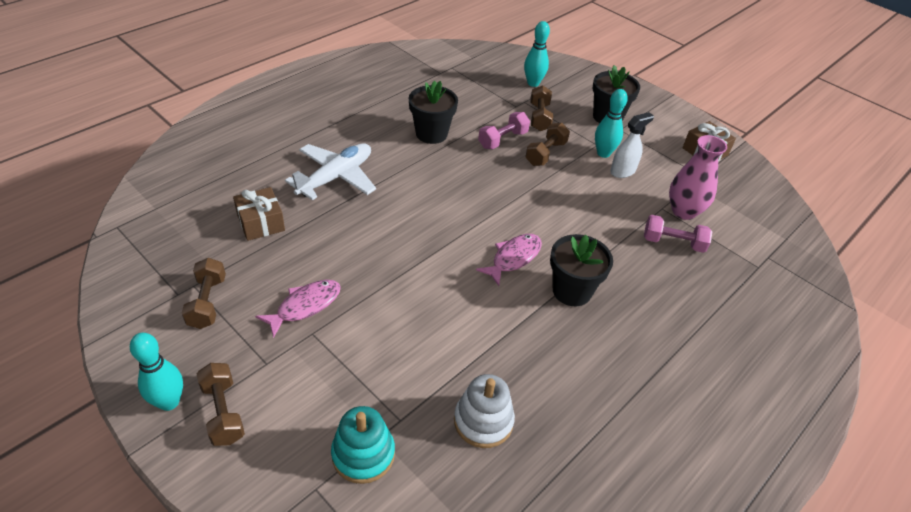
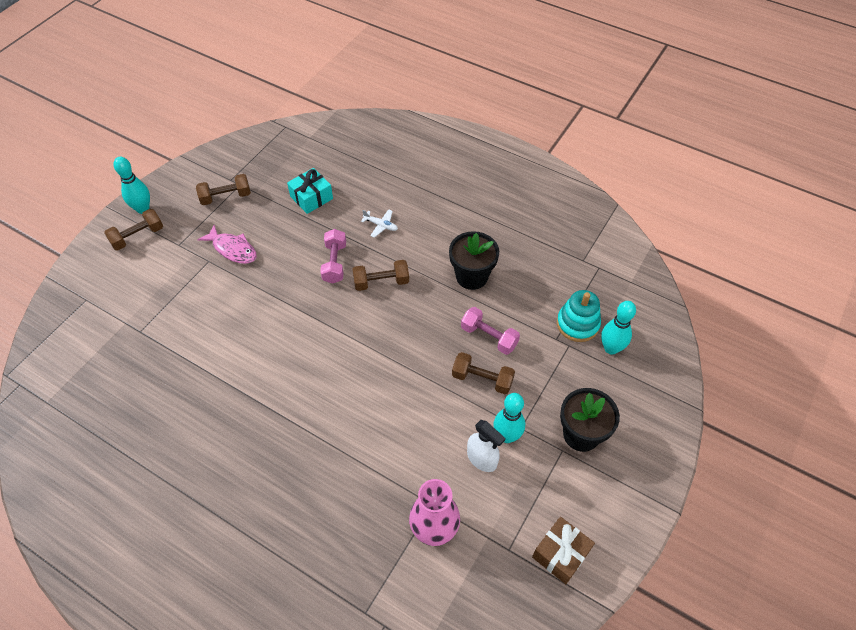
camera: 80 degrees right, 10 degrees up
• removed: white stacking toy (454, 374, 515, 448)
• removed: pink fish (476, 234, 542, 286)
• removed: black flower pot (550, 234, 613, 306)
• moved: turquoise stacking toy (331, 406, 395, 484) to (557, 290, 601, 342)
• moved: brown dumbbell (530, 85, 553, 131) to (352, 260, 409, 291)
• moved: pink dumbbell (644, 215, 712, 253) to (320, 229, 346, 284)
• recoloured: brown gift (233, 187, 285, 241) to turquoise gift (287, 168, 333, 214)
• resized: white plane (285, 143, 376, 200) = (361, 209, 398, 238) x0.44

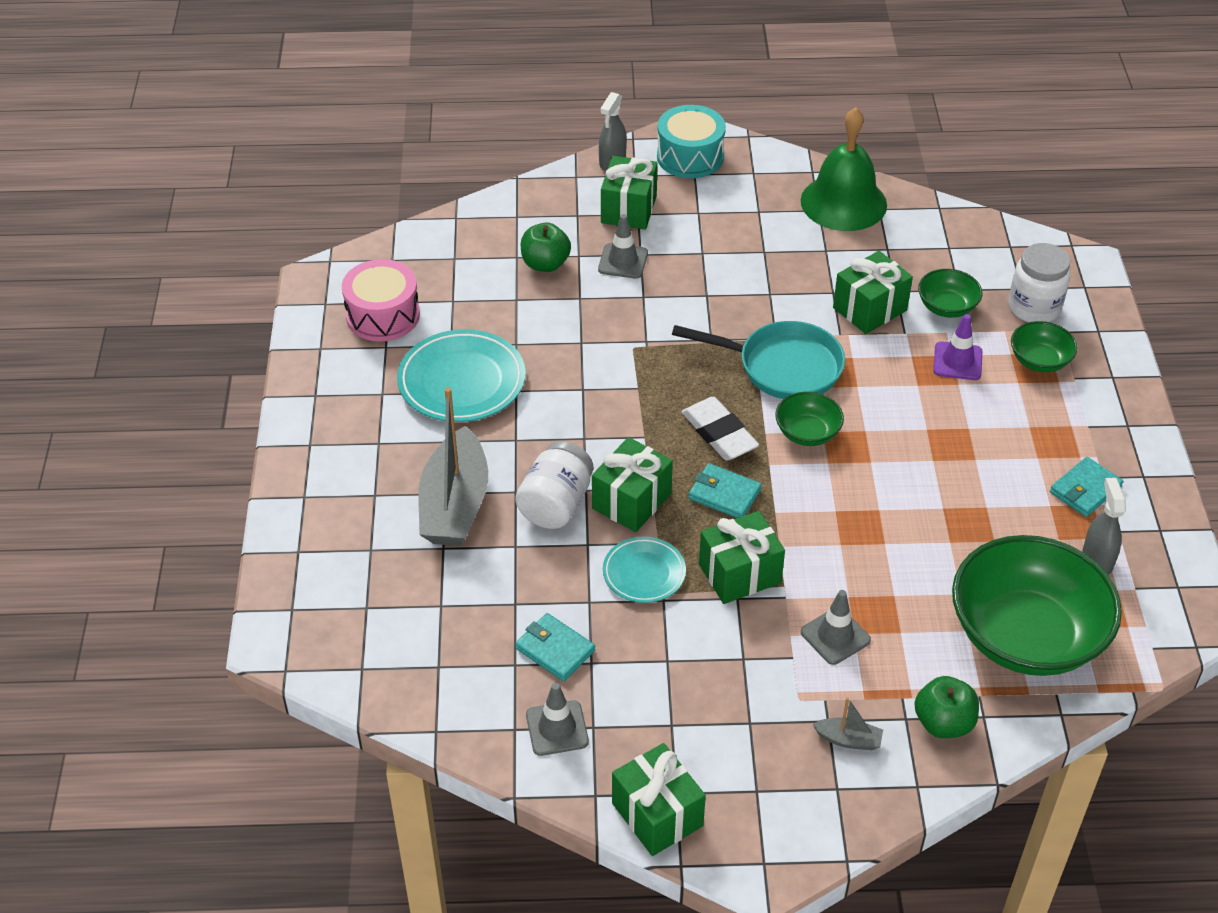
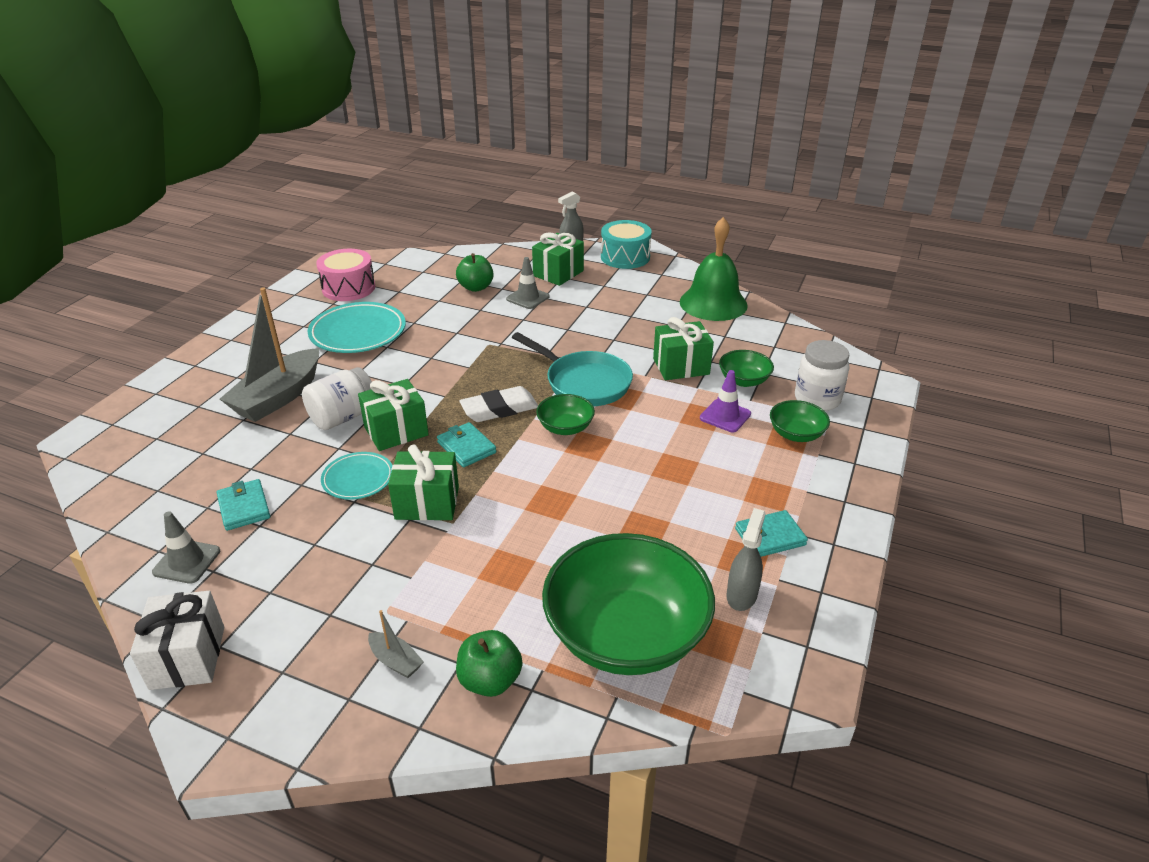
camera: 25 degrees right, 10 degrees down
• removed: grey traffic cone (801, 590, 871, 665)
• recoloured: green gift (612, 743, 706, 856) to white gift (130, 591, 224, 690)
• turned: white eraser (682, 397, 759, 460) = (459, 386, 538, 422) 75 degrees clockwise

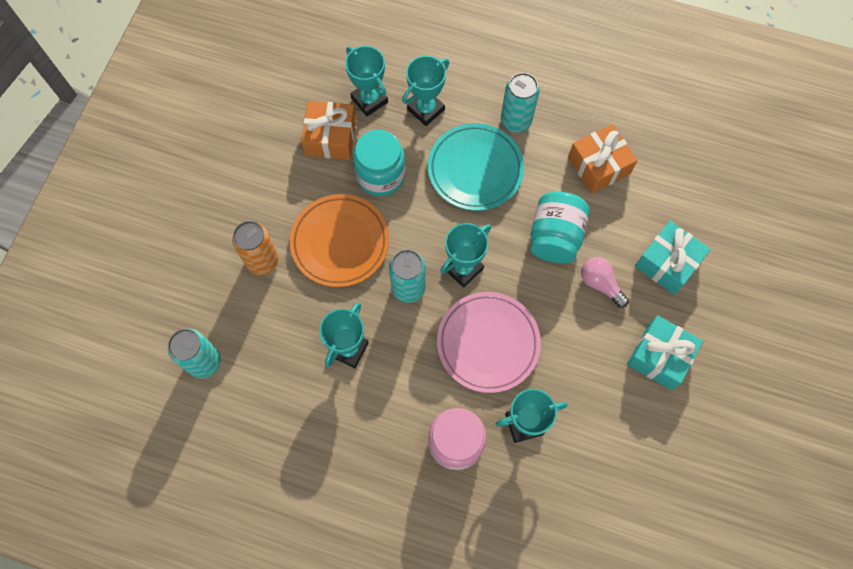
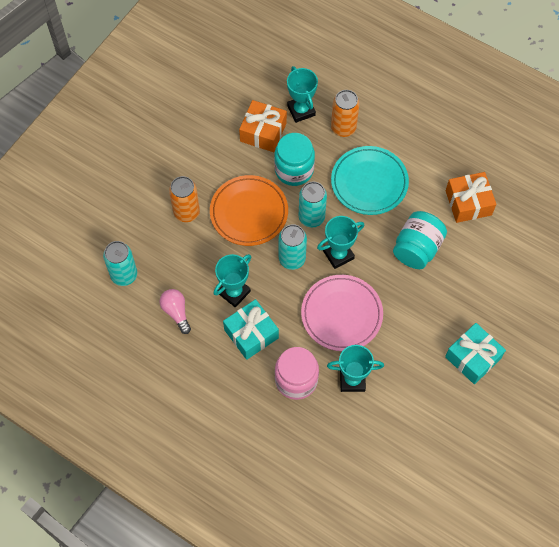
camera: 15 degrees right, 5 degrees down
• moved: turquoise can (501, 73, 539, 132) to (299, 182, 327, 228)
• moved: pink light bulb (581, 257, 629, 308) to (159, 289, 191, 334)
• moved: turquoise gift (635, 221, 711, 295) to (223, 299, 279, 360)
• replaced: turquoise trophy (402, 56, 449, 126) to orange can (331, 90, 360, 137)

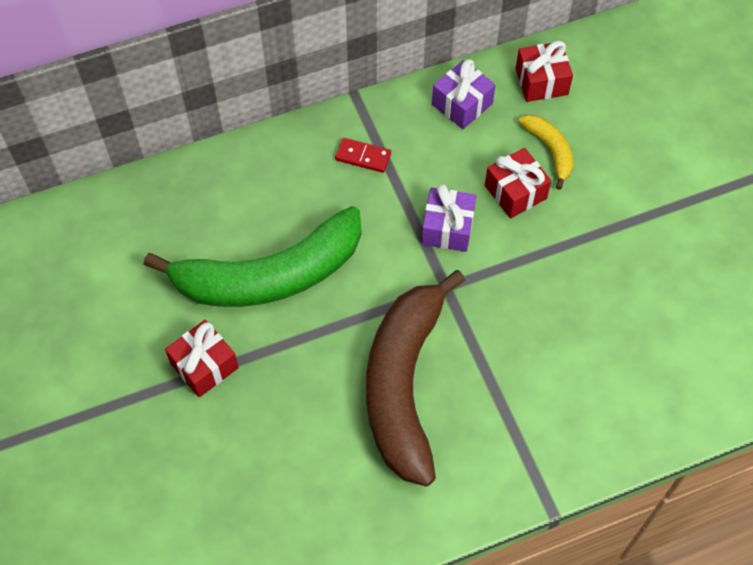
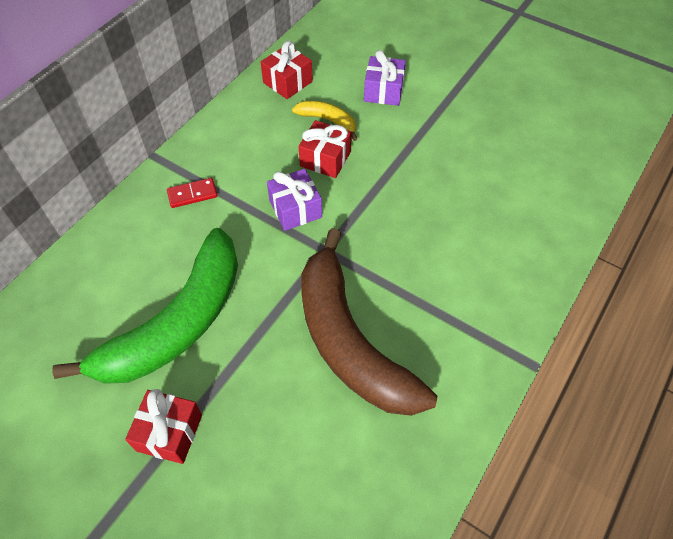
camera: 35 degrees left, 5 degrees down
• moved: purple gift (432, 59, 496, 129) to (364, 50, 406, 106)

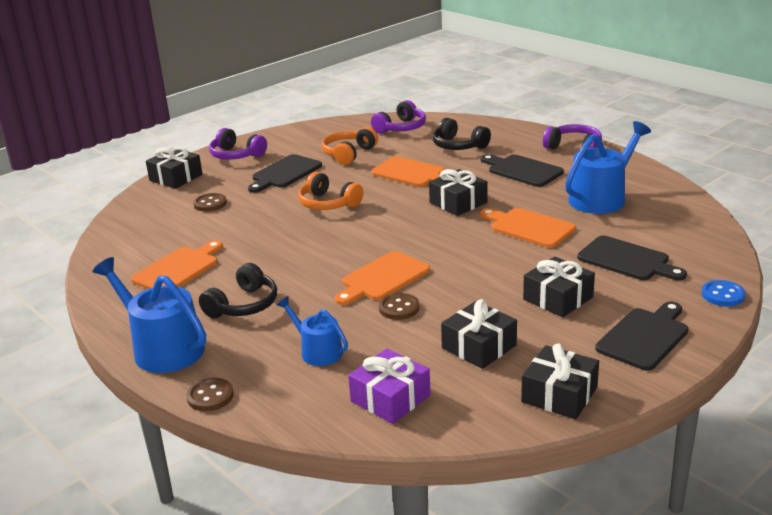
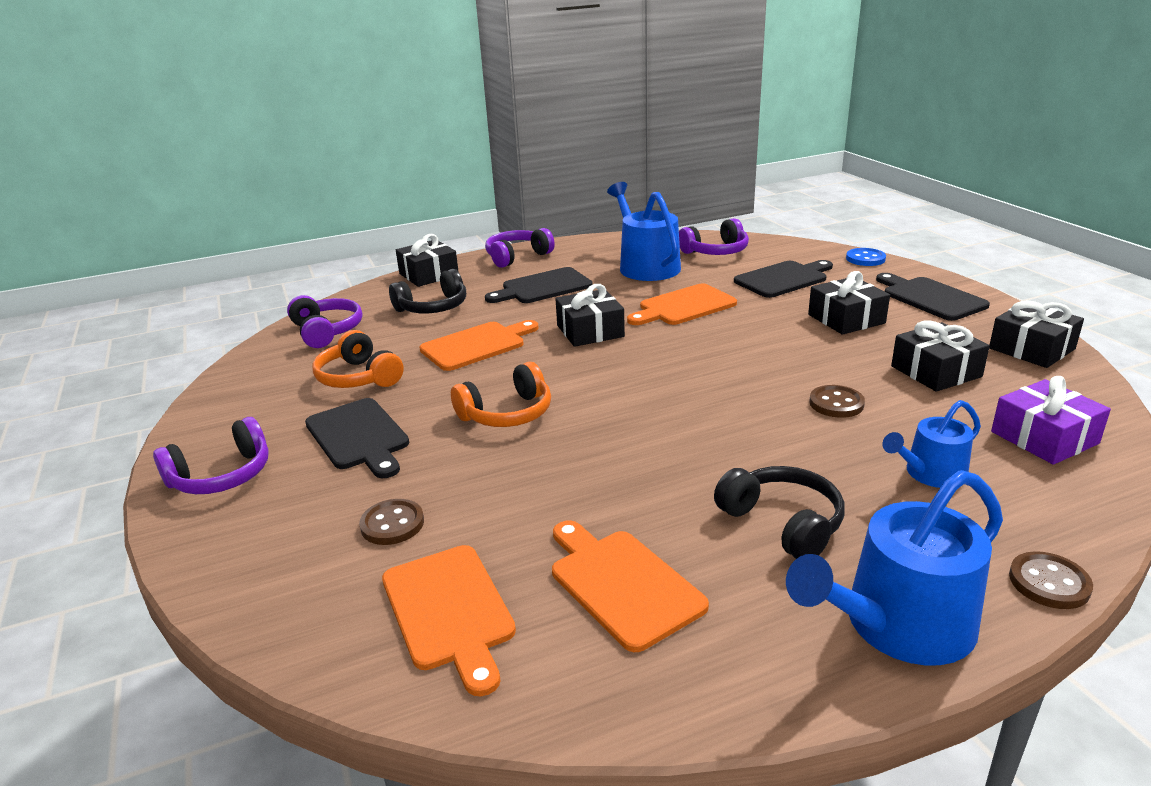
camera: 70 degrees left, 0 degrees up
• added: purple headphones (679, 218, 749, 255)
• moved: black gift (146, 147, 203, 189) to (396, 234, 459, 287)
• moved: orange cutting board (335, 251, 430, 305) to (382, 545, 516, 697)

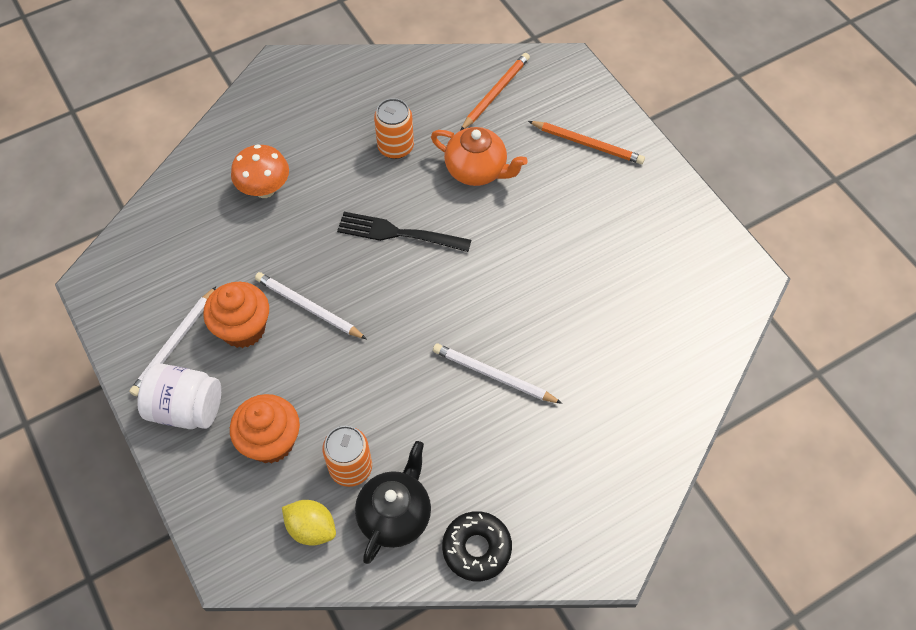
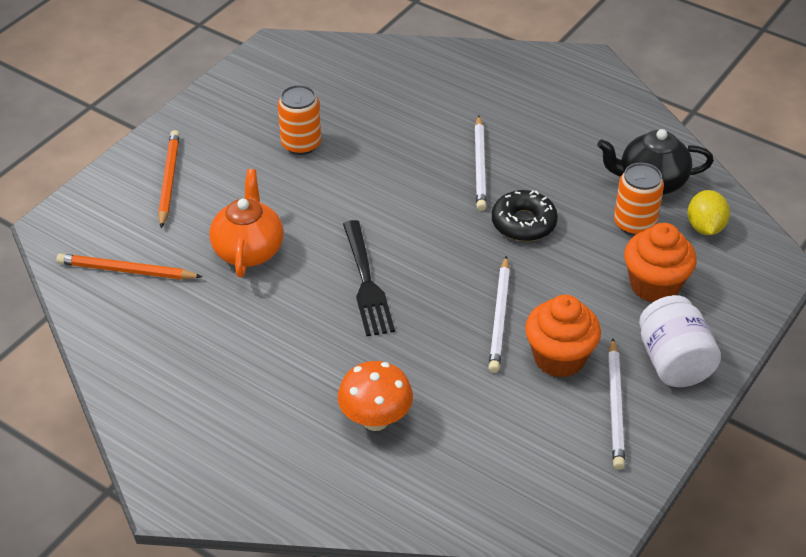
camera: 115 degrees left, 15 degrees down
• moved: orange can (374, 98, 414, 159) to (278, 85, 321, 155)
• moved: black donut (442, 511, 512, 581) to (492, 190, 558, 241)
• turned: white pencil (129, 286, 216, 396) = (608, 338, 625, 470) 90 degrees clockwise

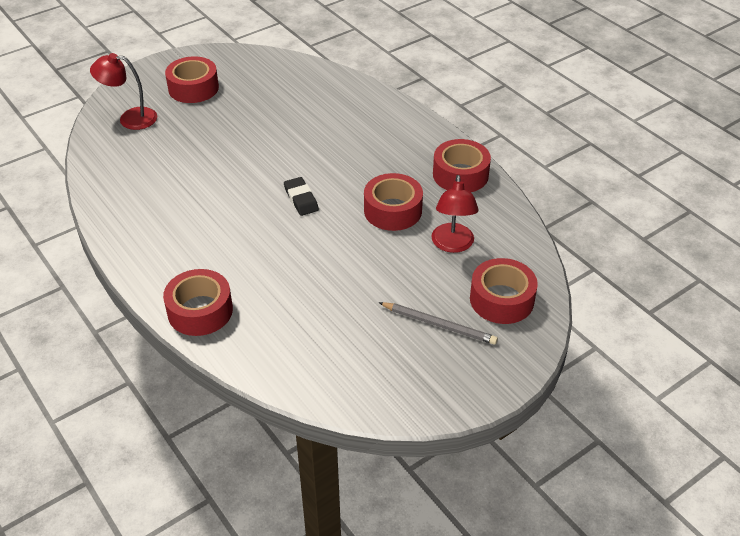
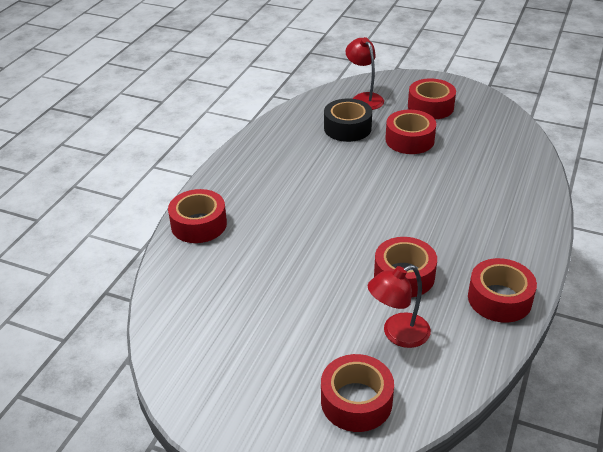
camera: 60 degrees right, 5 degrees down
• removed: black eraser (284, 177, 319, 216)
• removed: grey pencil (378, 302, 498, 345)
• added: black tape (324, 98, 372, 142)
• added: red tape (385, 110, 436, 154)

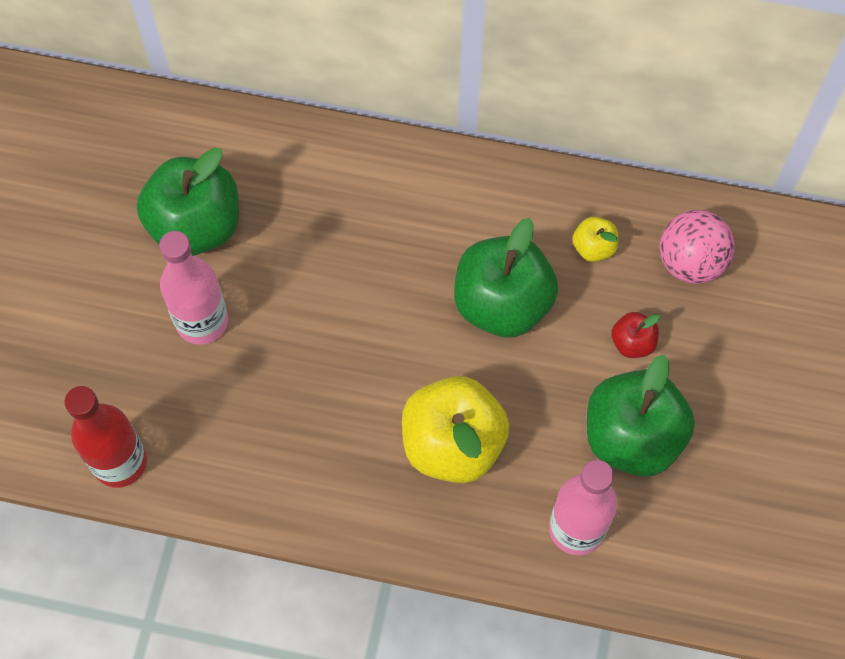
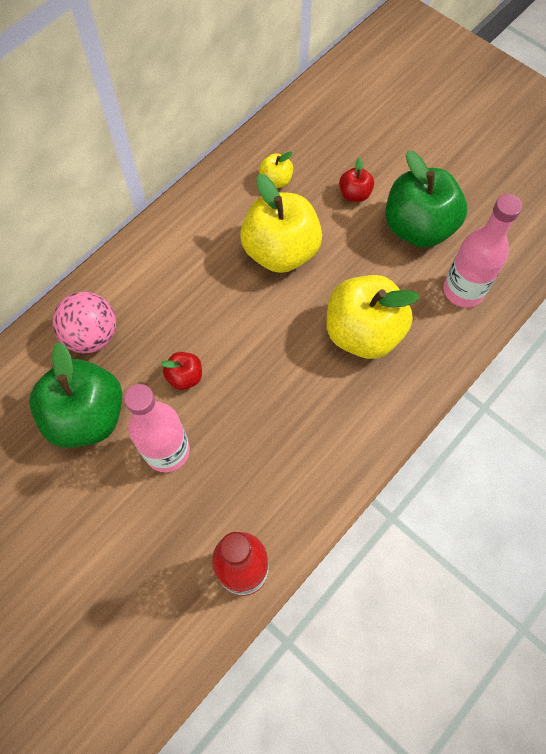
camera: 60 degrees left, 0 degrees up
• added: red apple (161, 352, 202, 390)
• moved: pink ball (660, 210, 735, 284) to (52, 292, 116, 353)
• recoloured: green apple (454, 218, 558, 338) to yellow apple (240, 174, 322, 273)

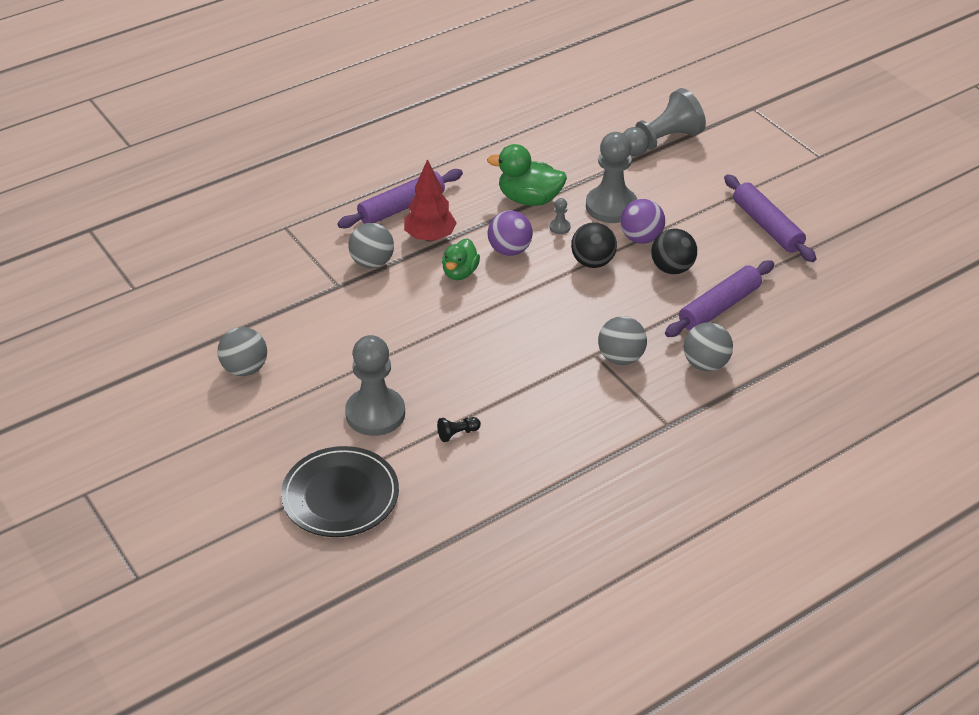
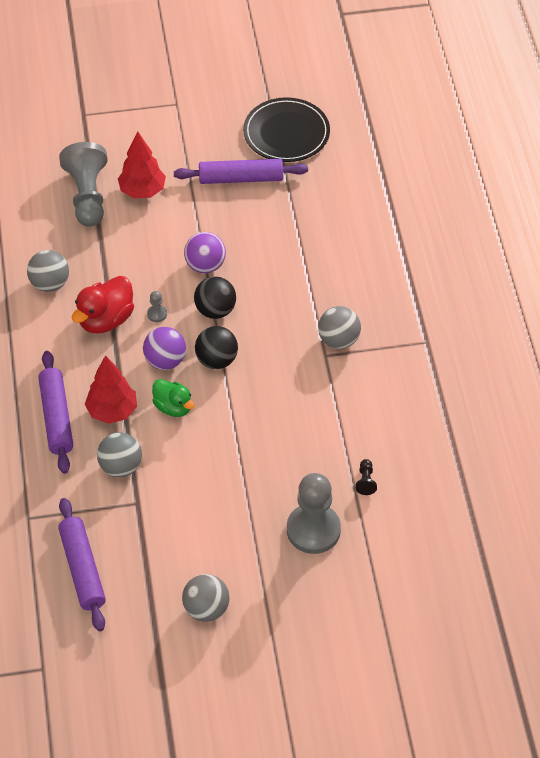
camera: 65 degrees left, 10 degrees up
• removed: grey pawn (586, 132, 637, 223)
• added: red tree (118, 131, 166, 198)
• moved: black plate (281, 446, 399, 537) to (243, 97, 330, 162)
• moved: black ball (651, 229, 697, 274) to (195, 326, 238, 369)
• moved: purple rolling pin (665, 260, 774, 337) to (58, 498, 106, 631)
• moved: grey ball (683, 322, 733, 371) to (27, 250, 69, 292)
• recoloured: green duck (487, 144, 567, 206) to red duck (72, 276, 134, 334)

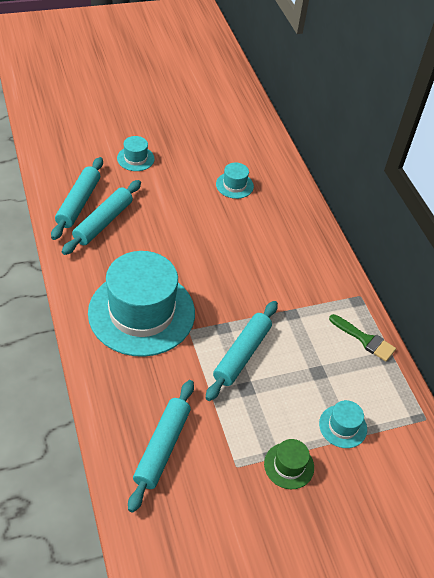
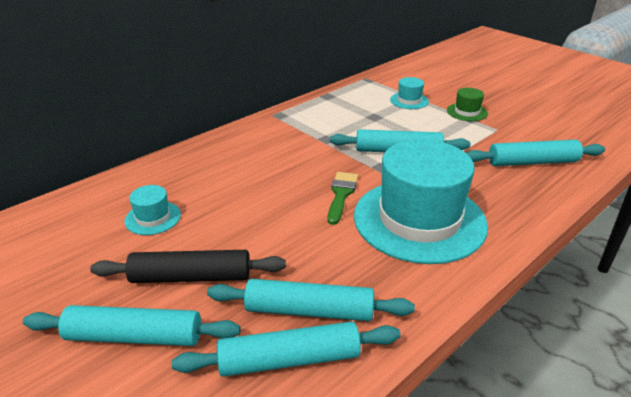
camera: 110 degrees left, 15 degrees down
• added: black rolling pin (90, 250, 286, 283)
• moved: green brush (329, 314, 396, 362) to (328, 172, 358, 225)
• replaced: turquoise hat (117, 136, 155, 171) to turquoise rolling pin (23, 305, 241, 346)

